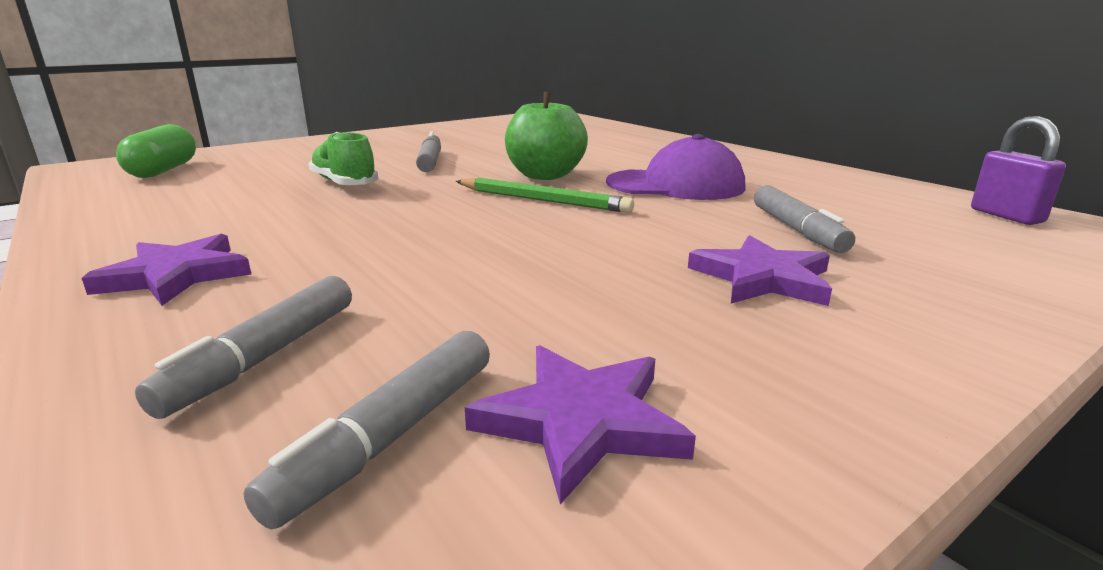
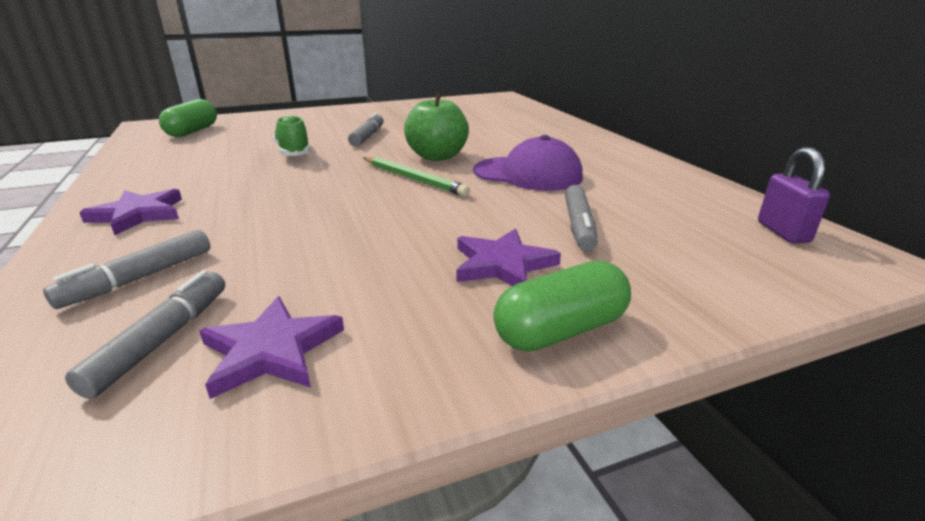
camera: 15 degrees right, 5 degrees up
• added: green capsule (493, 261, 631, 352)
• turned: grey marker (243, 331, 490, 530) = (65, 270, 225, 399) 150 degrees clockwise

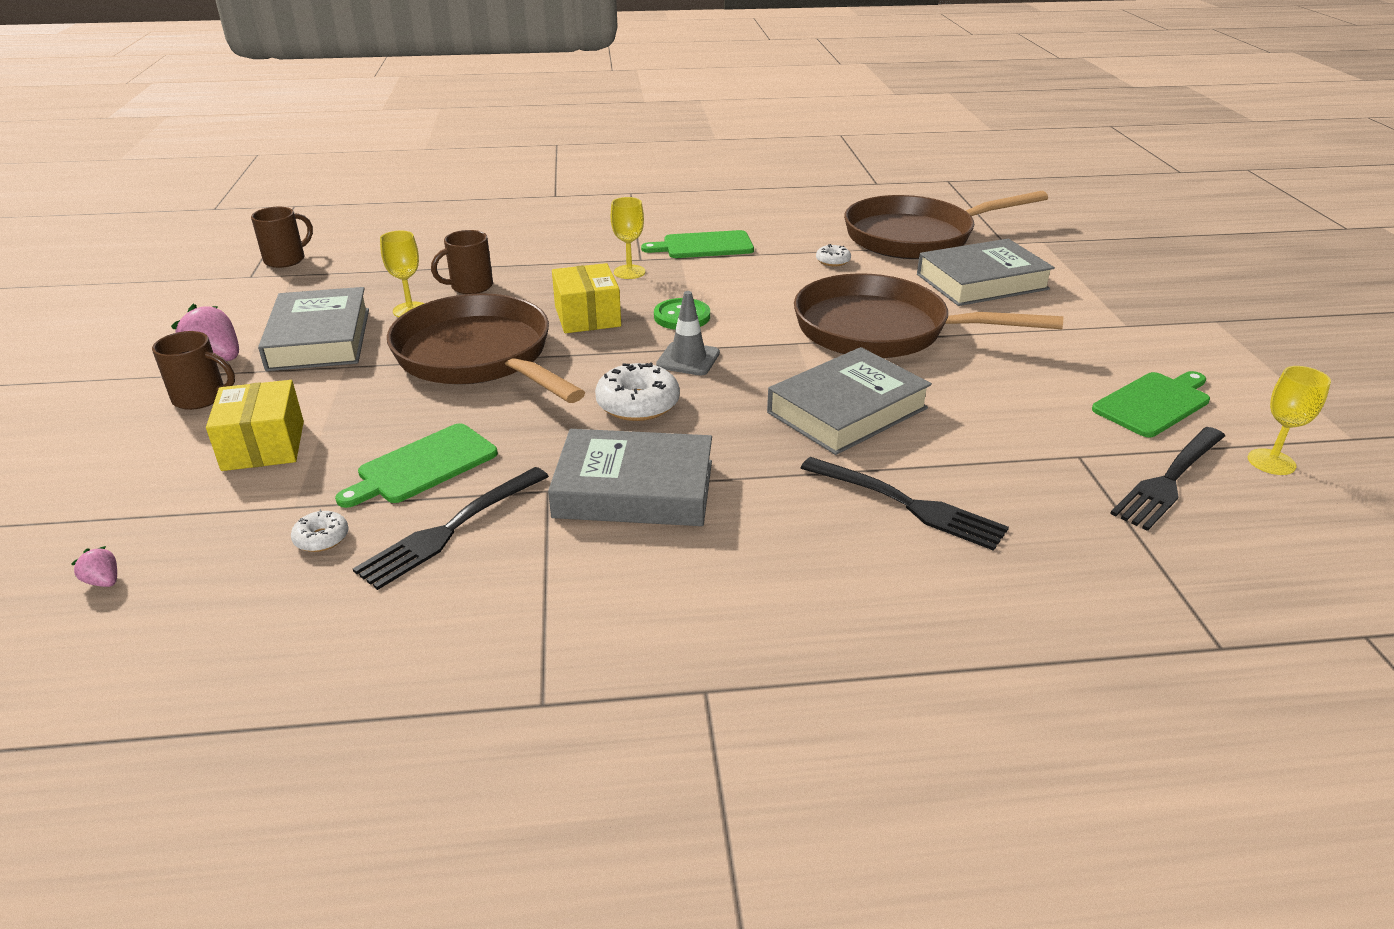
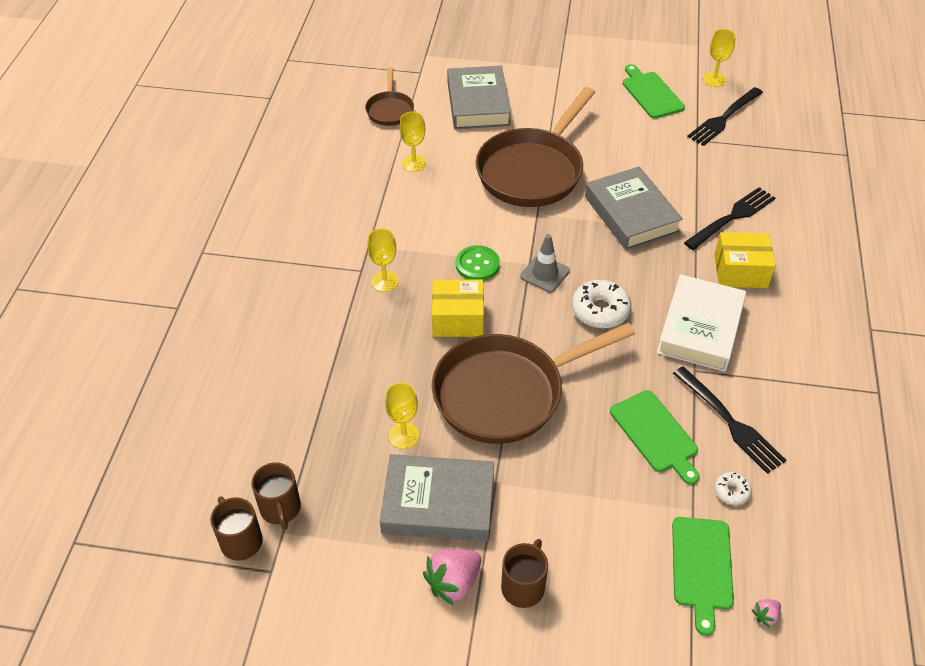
camera: 75 degrees left, 15 degrees up
• moved: yellow box (206, 380, 304, 471) to (714, 232, 776, 288)
• moved: brown mug (431, 230, 493, 294) to (251, 463, 301, 530)
• moved: green cutting board (641, 230, 754, 258) to (672, 517, 734, 636)
• replaced: white donut (816, 244, 851, 266) to yellow goblet (400, 112, 426, 172)
• recoloured: grey book (548, 429, 712, 526) to white book (657, 274, 746, 372)
• turned: black fork (1110, 427, 1225, 531) = (687, 87, 763, 146) 75 degrees clockwise
• resized: brown pan (844, 191, 1048, 259) = (365, 68, 414, 126) x0.49

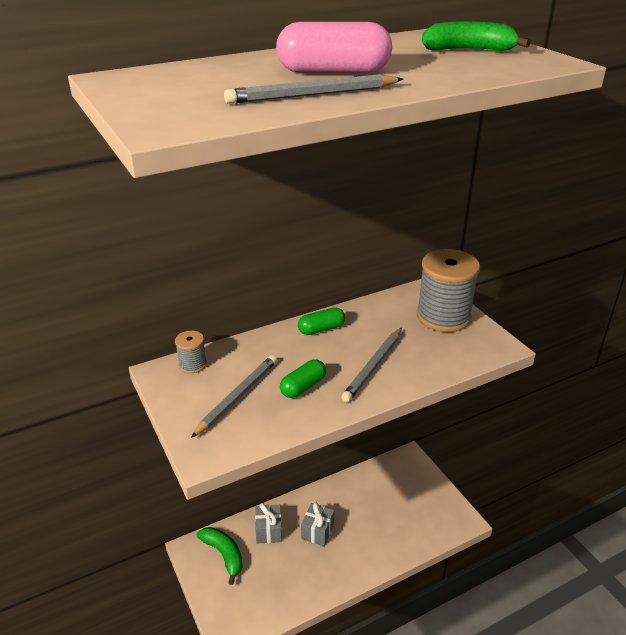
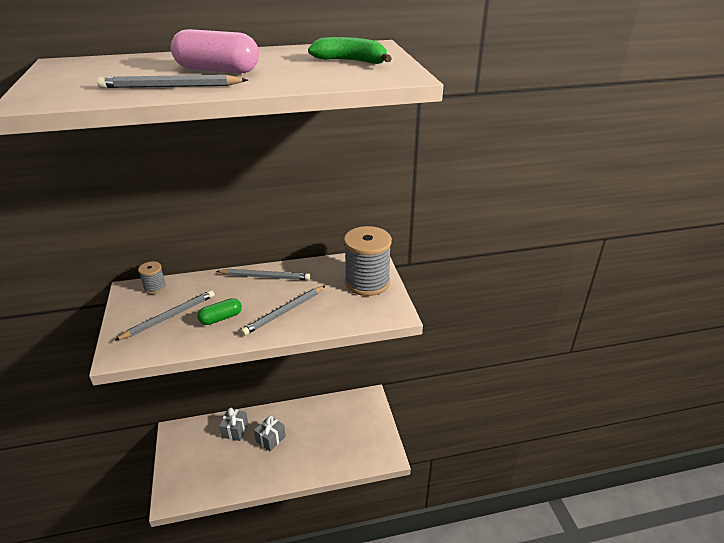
camera: 15 degrees right, 0 degrees up
• removed: green banana (197, 527, 243, 585)
• replaced: green capsule (298, 307, 345, 335) to grey pencil (216, 269, 311, 280)

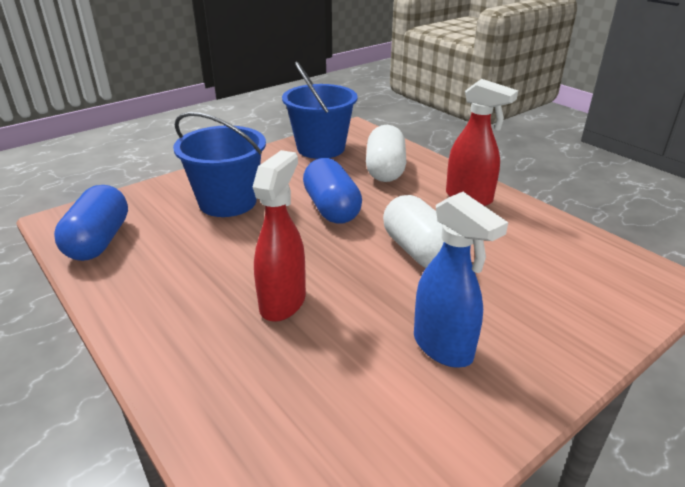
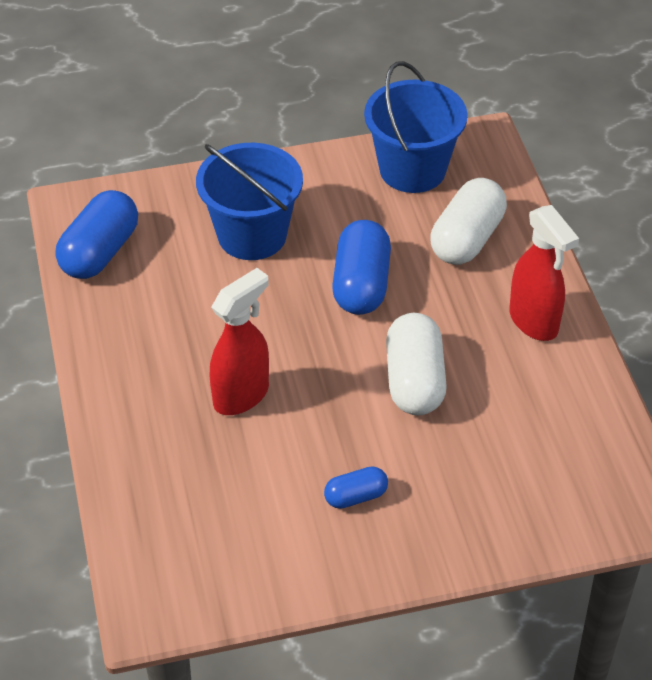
camera: 25 degrees right, 15 degrees up
• replaced: blue spray bottle (414, 192, 508, 368) to blue capsule (324, 466, 388, 509)

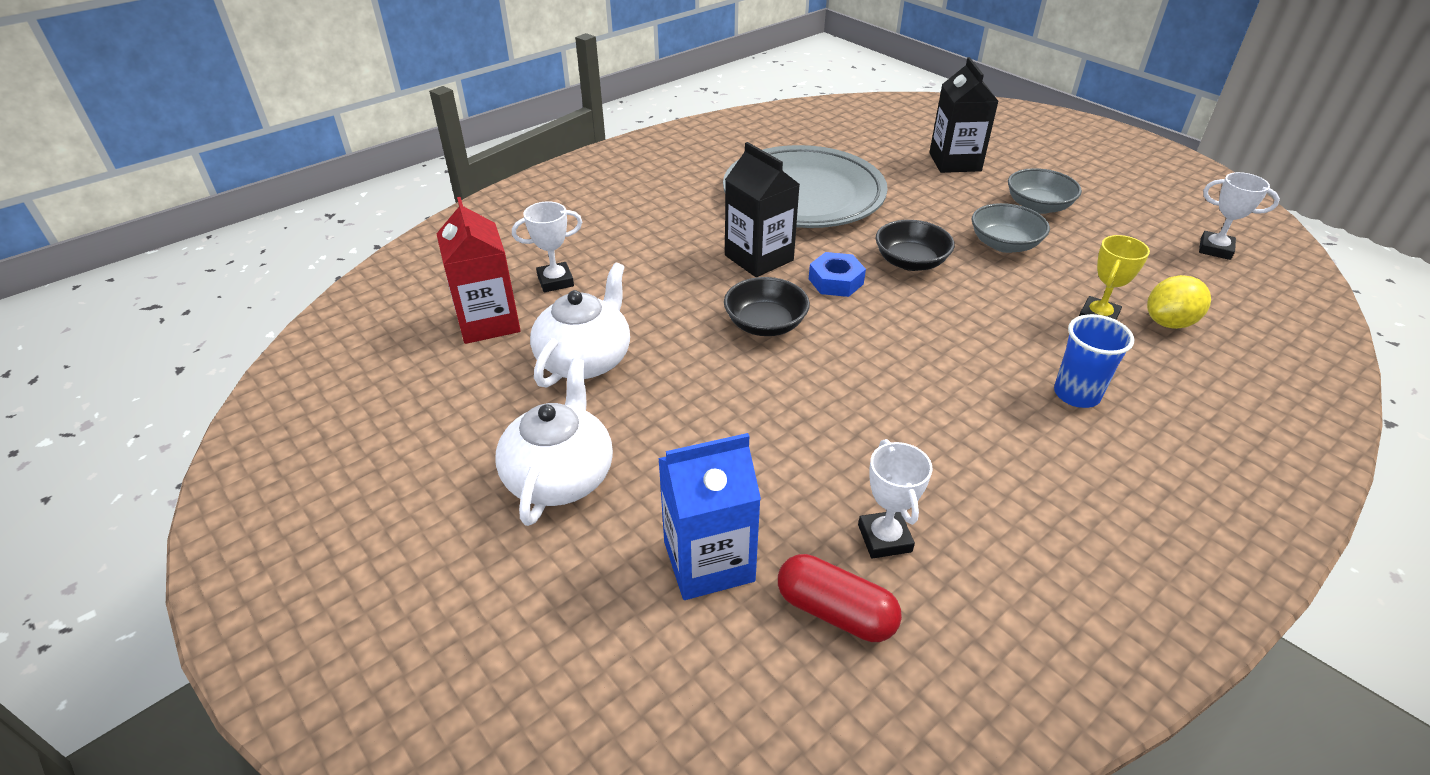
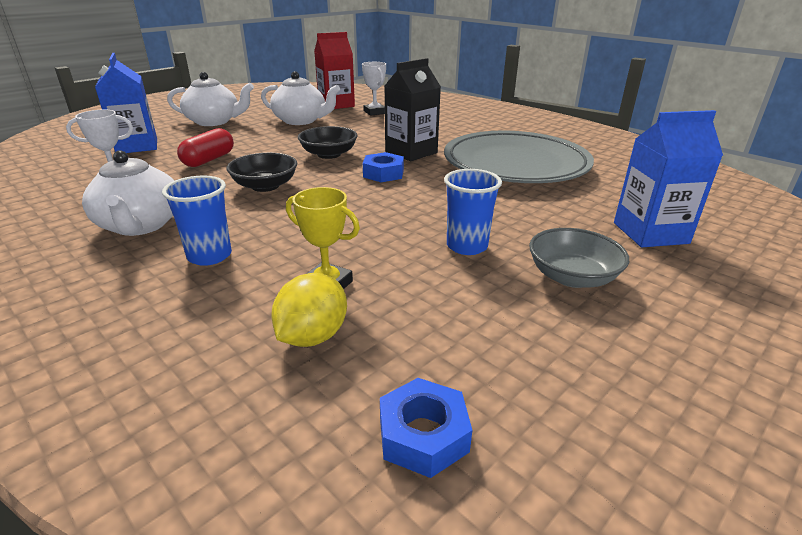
camera: 85 degrees right, 10 degrees down
• removed: white trophy (1199, 172, 1280, 260)
• added: white teapot (82, 150, 174, 236)
• added: blue nut (380, 378, 472, 478)
• moved: red capsule (778, 554, 902, 642) to (177, 128, 234, 167)
• moved: black bowl (876, 220, 955, 271) to (227, 153, 297, 192)
• replaced: grey bowl (972, 203, 1050, 253) to blue cup (444, 169, 502, 255)
• recoloured: black carton (929, 57, 998, 173) to blue carton (614, 110, 723, 247)
• turned: yellow lemon (1147, 275, 1211, 329) = (271, 273, 347, 347) 60 degrees clockwise

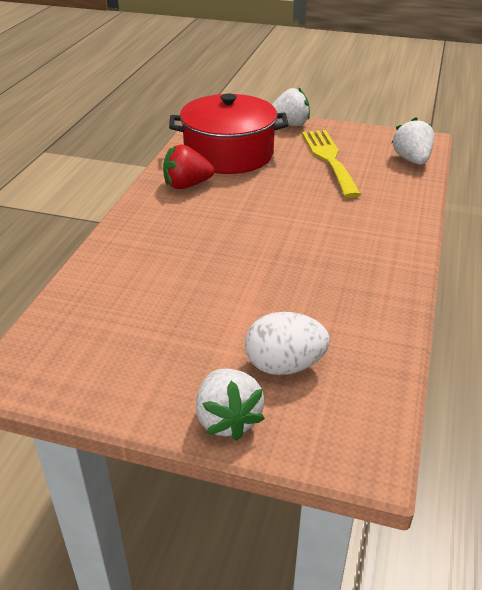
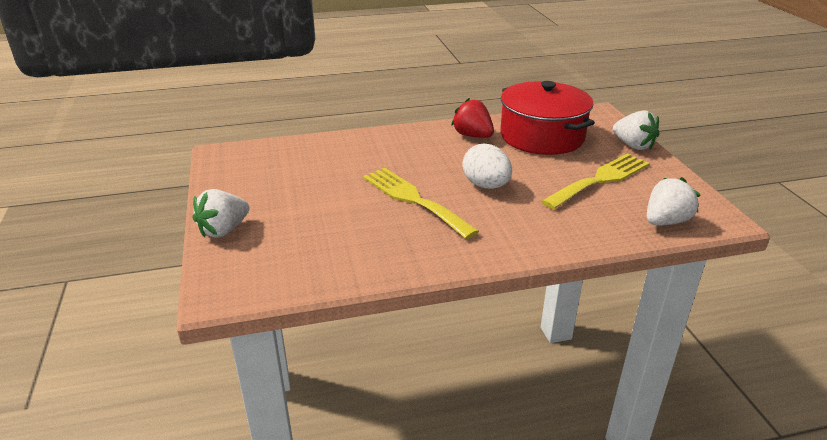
camera: 60 degrees right, 5 degrees down
• added: yellow fork (363, 168, 479, 239)
• moved: white egg (245, 312, 330, 375) to (463, 144, 512, 189)

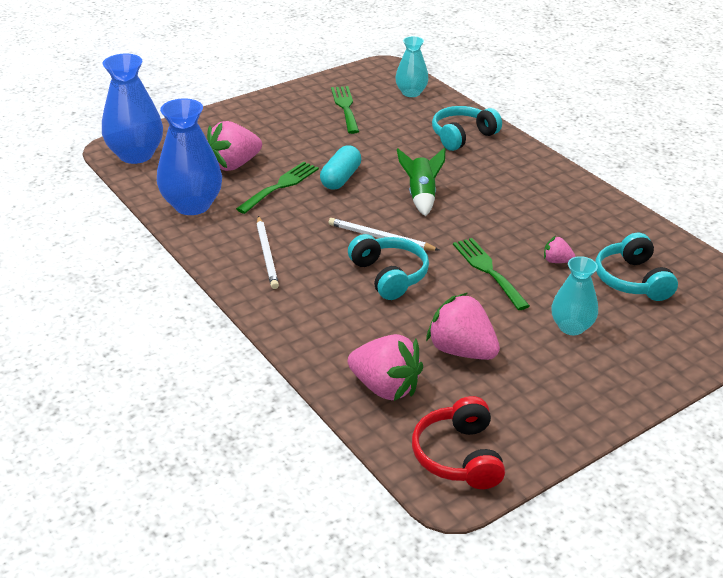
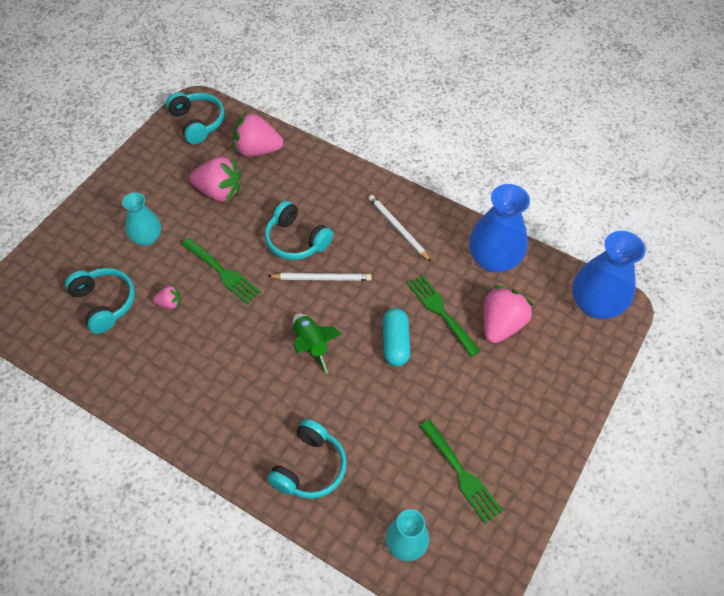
camera: 155 degrees right, 20 degrees up
• recoloured: red headphones (412, 396, 505, 489) to turquoise headphones (166, 92, 225, 144)
• turned: green fork (236, 161, 319, 214) = (407, 275, 480, 357) 135 degrees clockwise

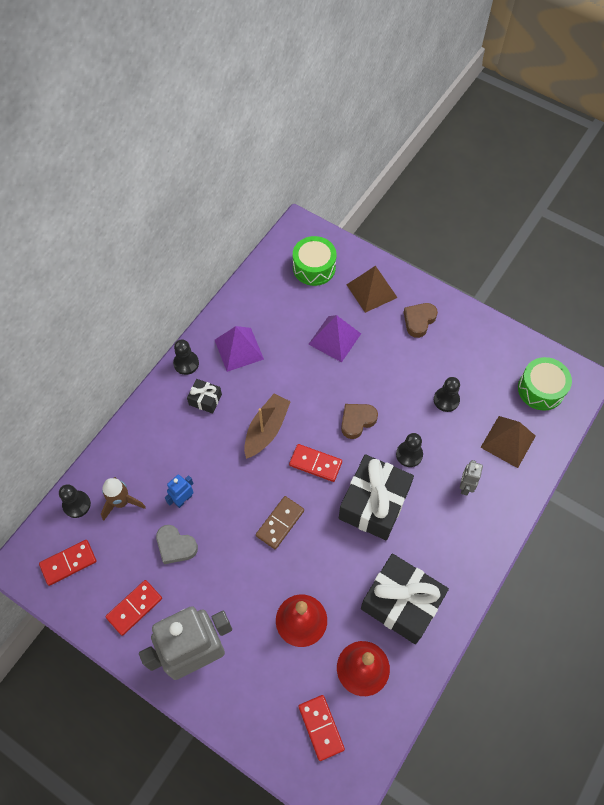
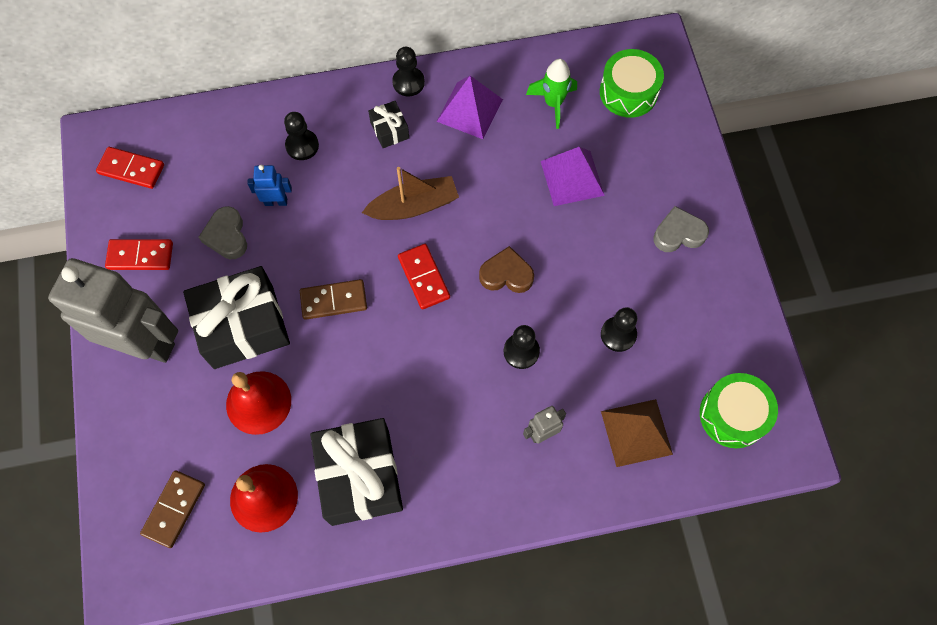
camera: 45 degrees right, 5 degrees up
• removed: brown rocket (101, 477, 146, 520)
• removed: brown pyramid (347, 266, 398, 313)
• added: green rocket (526, 59, 577, 129)
• moved: black pawn (59, 484, 91, 518) to (284, 112, 319, 160)
• moved: black gift (339, 454, 414, 540) to (183, 266, 290, 369)
• recoloured: red domino (298, 695, 345, 761) to brown domino (140, 470, 205, 548)
• recoloured: brown heart (404, 303, 438, 338) to grey heart (653, 206, 709, 252)

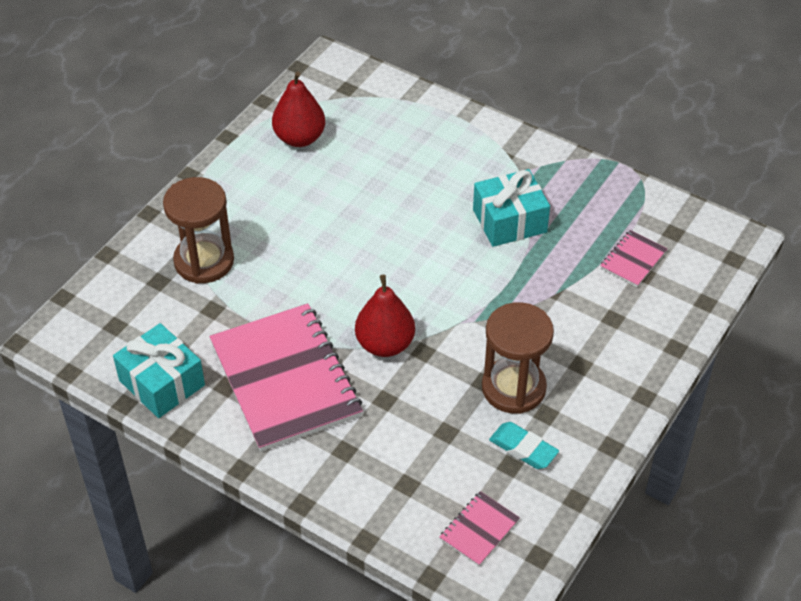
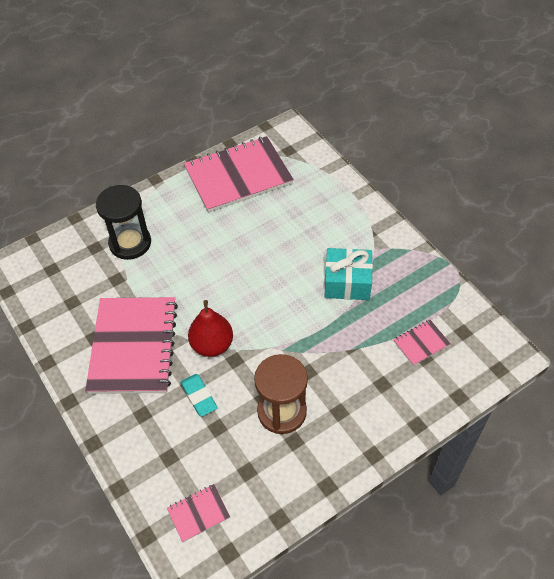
camera: 25 degrees right, 5 degrees up
• removed: turquoise gift (113, 323, 205, 418)
• moved: turquoise eraser (489, 422, 559, 469) to (180, 374, 218, 417)
• replaced: red pear (272, 71, 325, 147) to pink notebook (184, 136, 294, 213)
• recoloured: brown hourglass (163, 177, 234, 284) to black hourglass (96, 185, 151, 260)

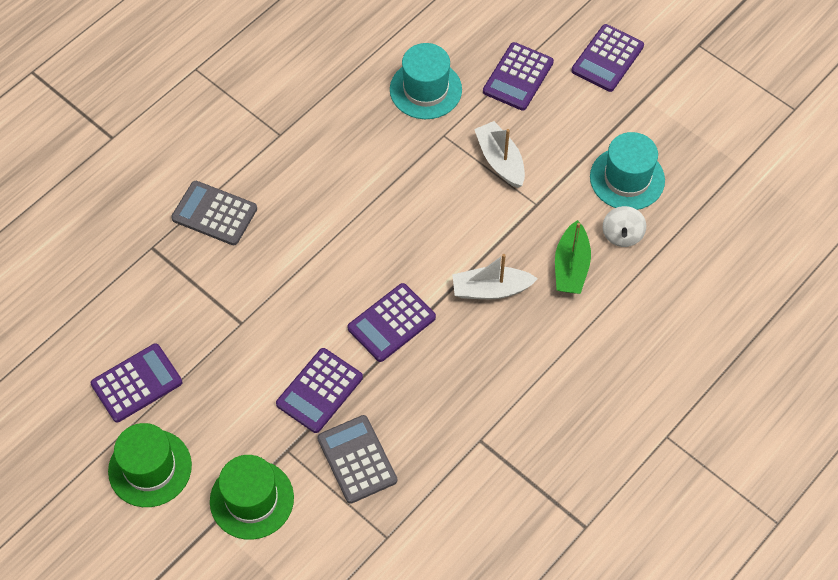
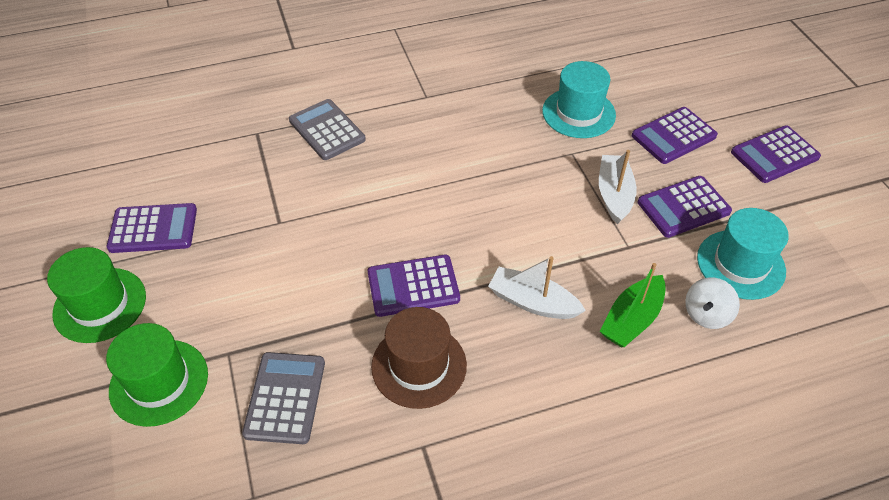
camera: 30 degrees right, 10 degrees down
• added: brown hat (371, 307, 467, 409)
• moved: purple calculator (276, 348, 363, 433) to (638, 176, 732, 238)

